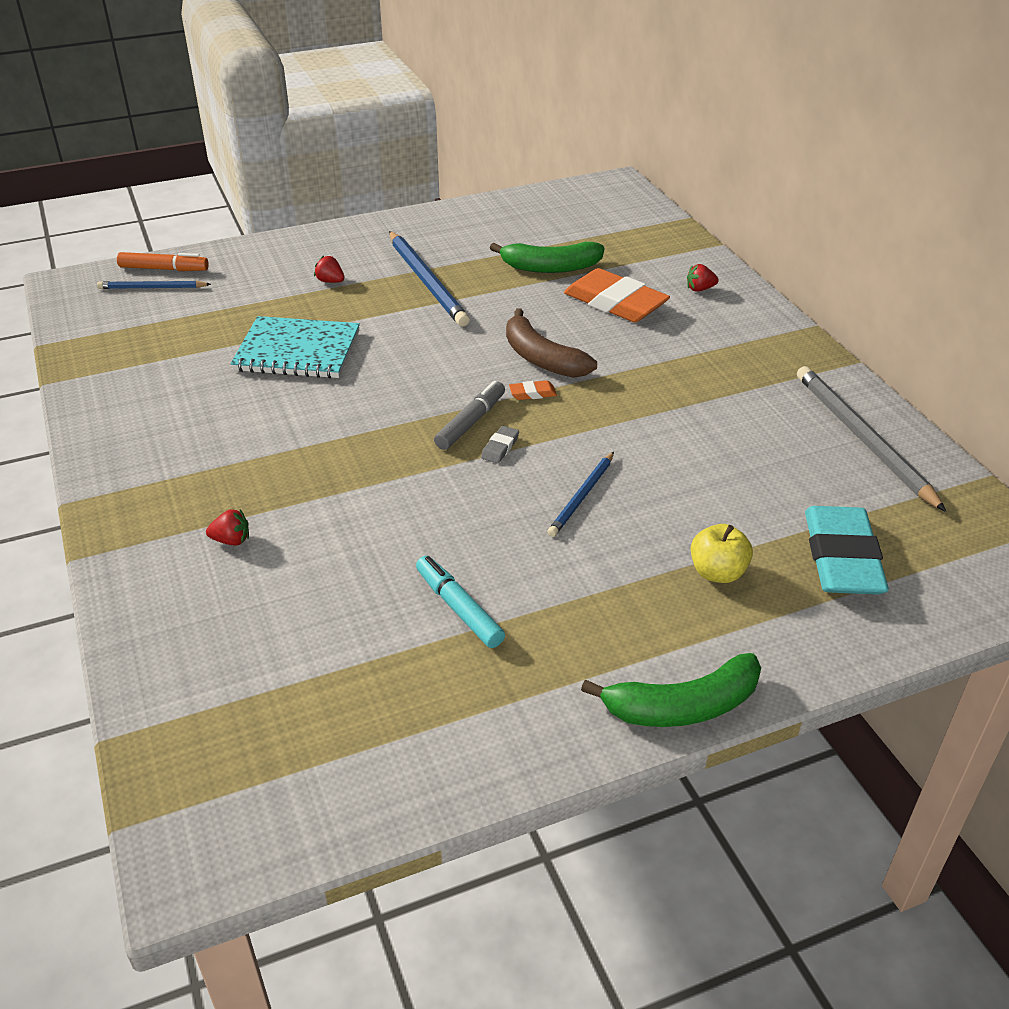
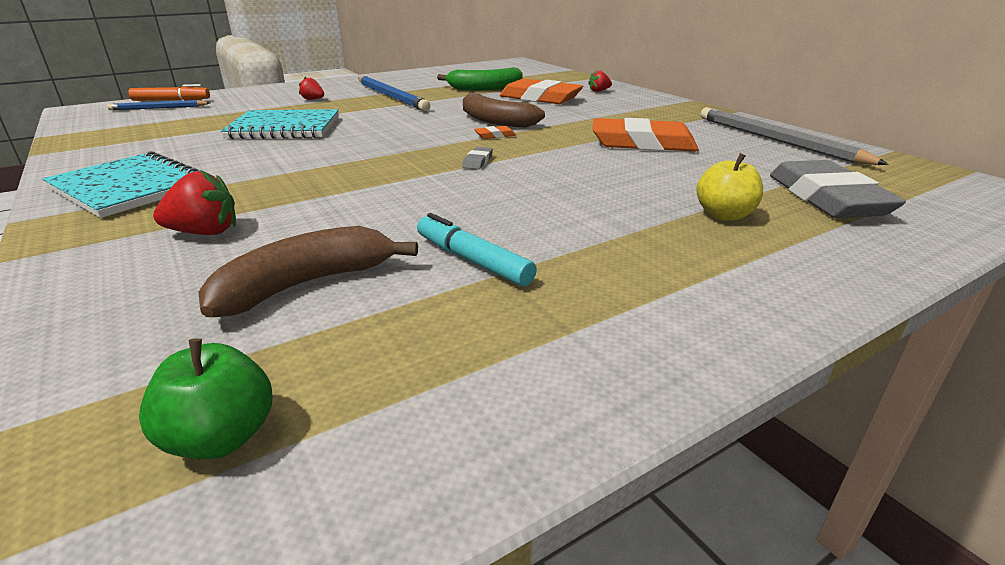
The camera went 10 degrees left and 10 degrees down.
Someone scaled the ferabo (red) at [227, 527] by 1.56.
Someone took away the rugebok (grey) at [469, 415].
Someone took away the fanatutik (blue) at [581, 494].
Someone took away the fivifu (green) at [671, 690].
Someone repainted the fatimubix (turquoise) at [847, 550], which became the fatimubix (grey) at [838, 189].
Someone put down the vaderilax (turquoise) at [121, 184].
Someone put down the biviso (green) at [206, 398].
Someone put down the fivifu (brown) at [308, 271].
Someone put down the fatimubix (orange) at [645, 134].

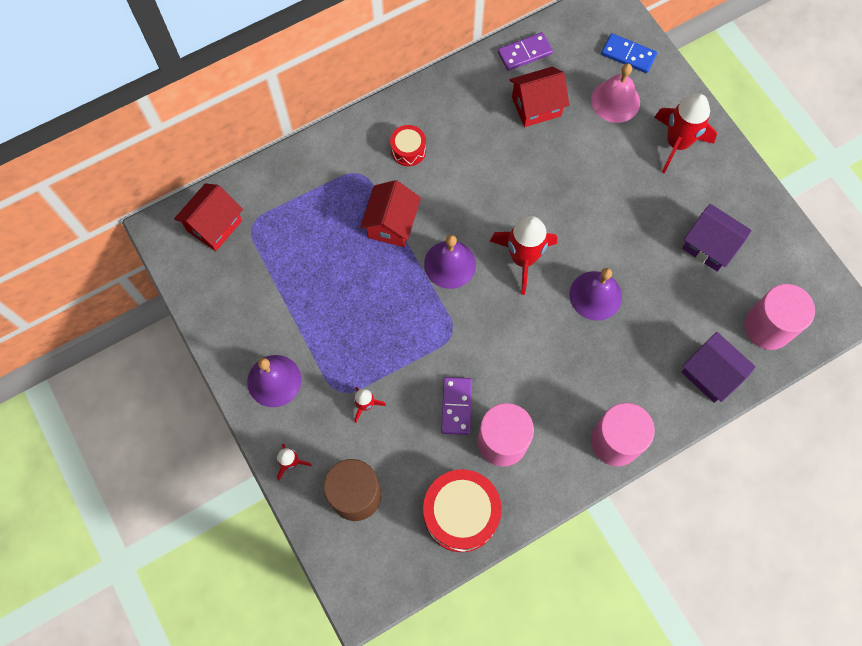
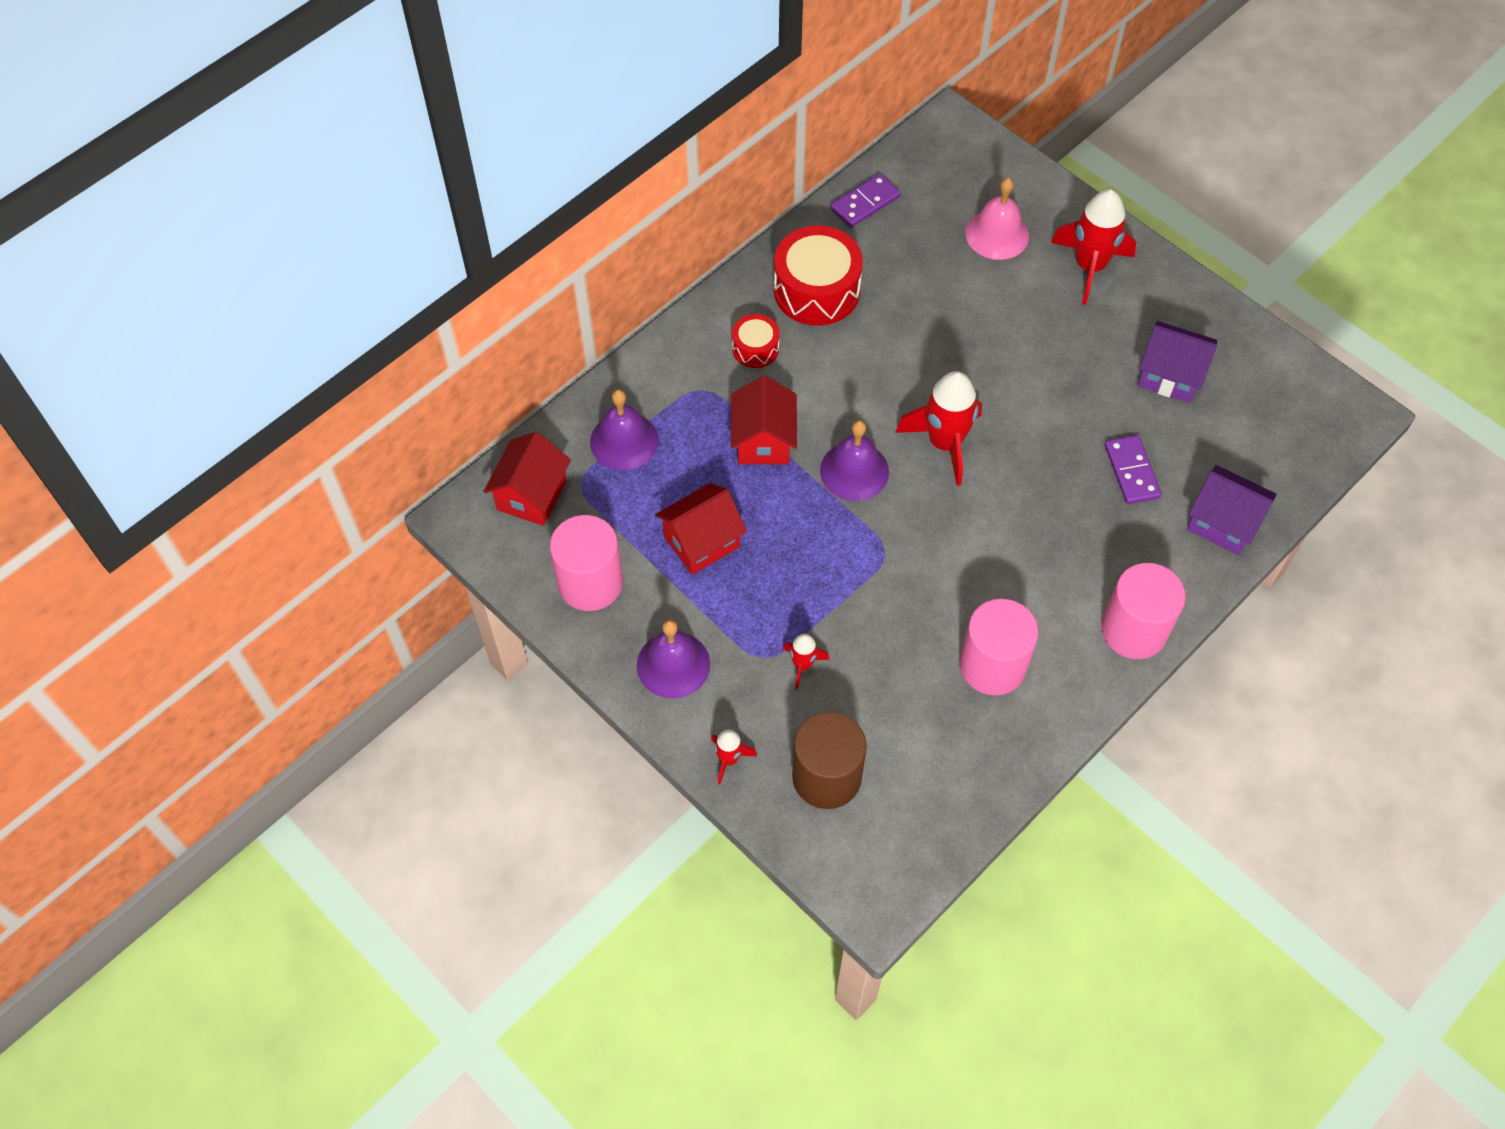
The camera went 15 degrees left and 10 degrees down.
Someone carried the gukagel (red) from [462, 510] to [818, 275].
Someone carried the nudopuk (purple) from [456, 406] to [1133, 469].
Someone carried the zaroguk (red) from [540, 97] to [701, 529].
Someone carried the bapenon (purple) from [595, 294] to [624, 430].
Someone took away the nudopuk (blue) at [629, 53].
Someone carried the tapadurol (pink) from [779, 317] to [586, 563].

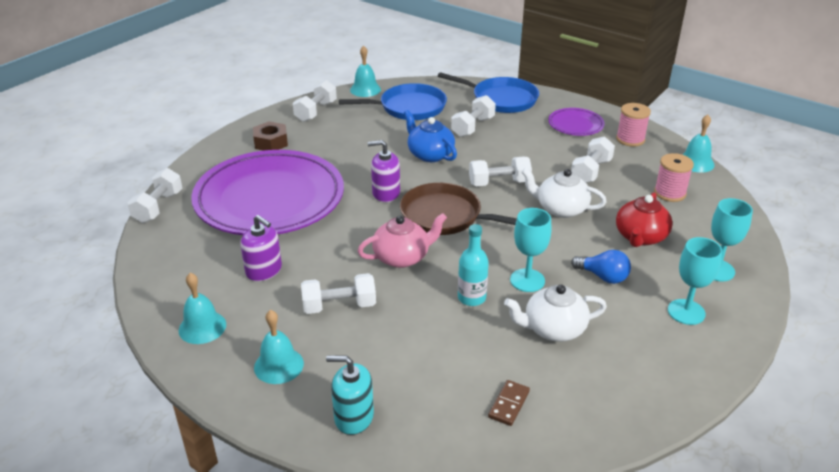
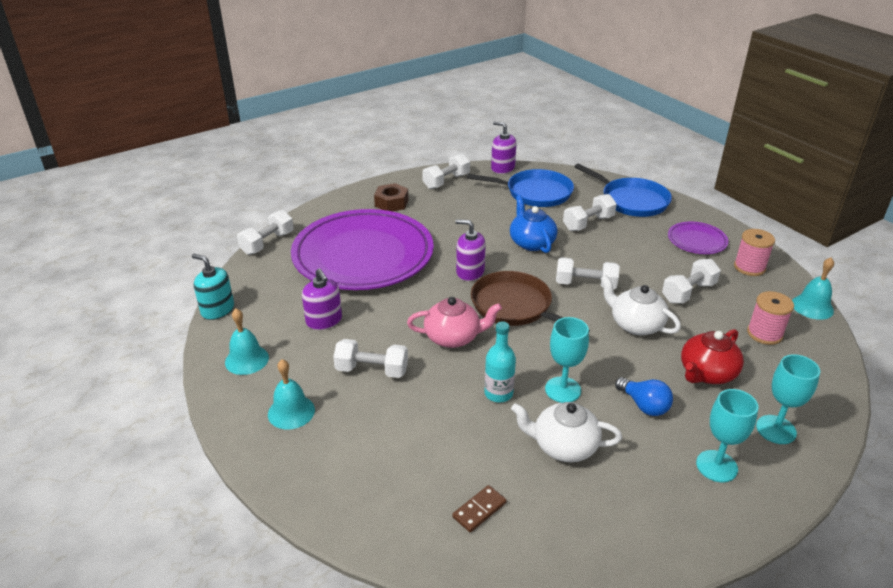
The camera went 20 degrees right and 0 degrees up.
Someone carried the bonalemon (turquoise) from [350, 395] to [213, 287].
Someone swapped the bapenon (turquoise) at [365, 71] for the bonalemon (purple) at [504, 147].

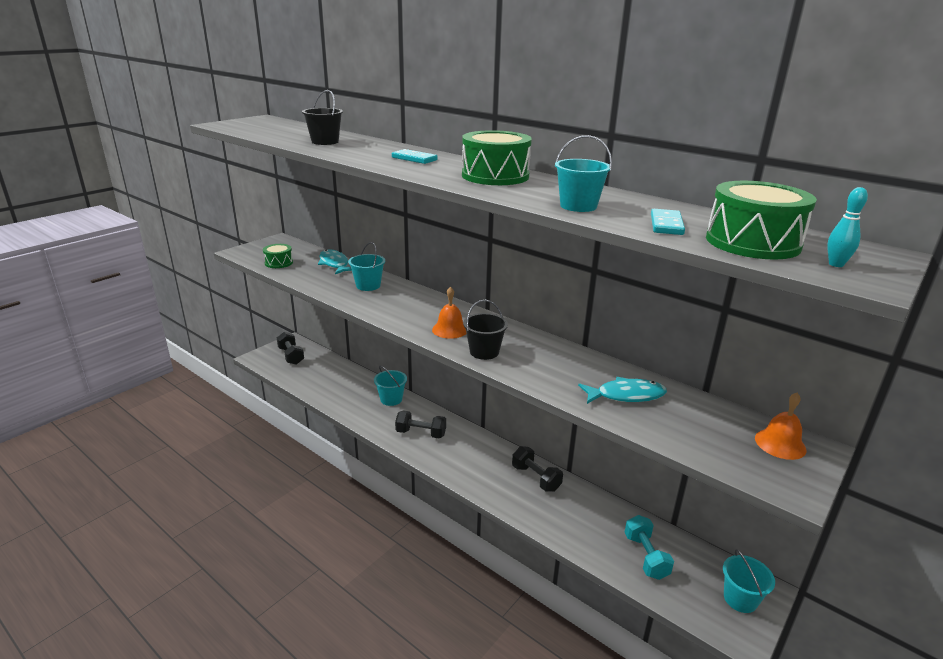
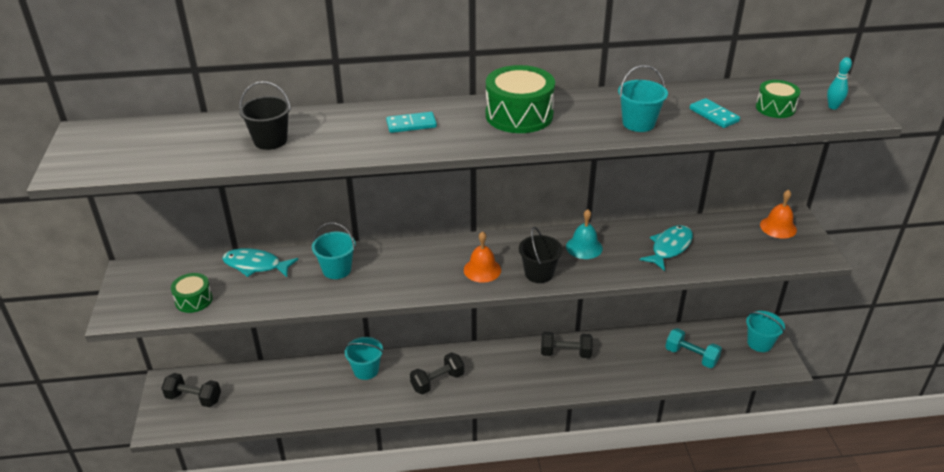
The camera went 45 degrees left and 10 degrees up.
Someone scaled the gukagel (green) at [761, 220] by 0.57.
Someone put down the bapenon (turquoise) at [584, 234].

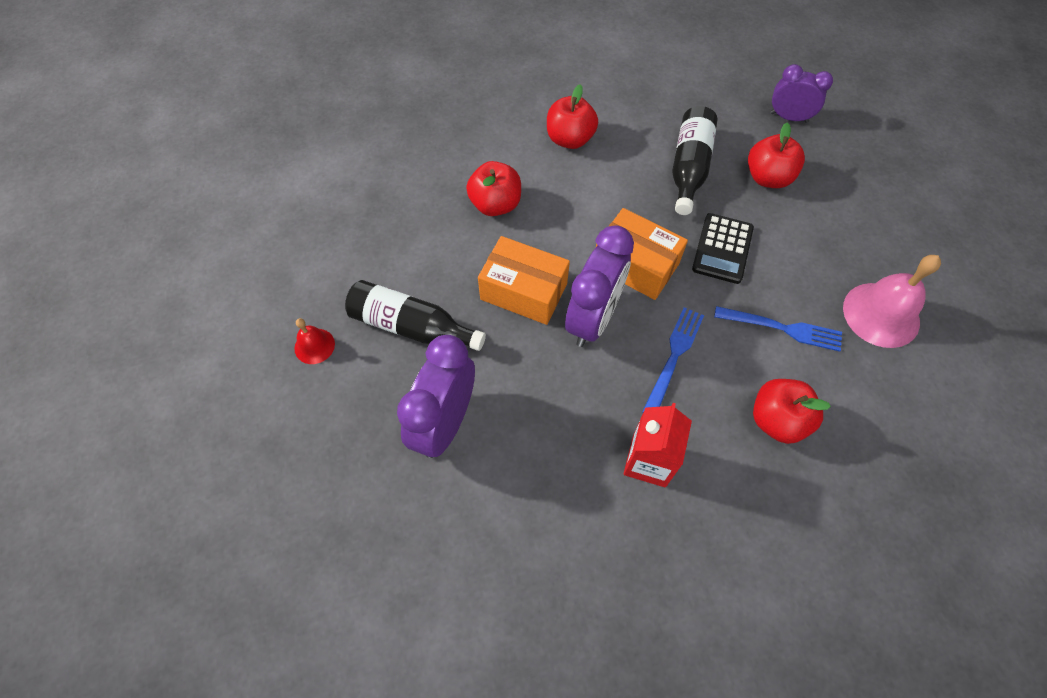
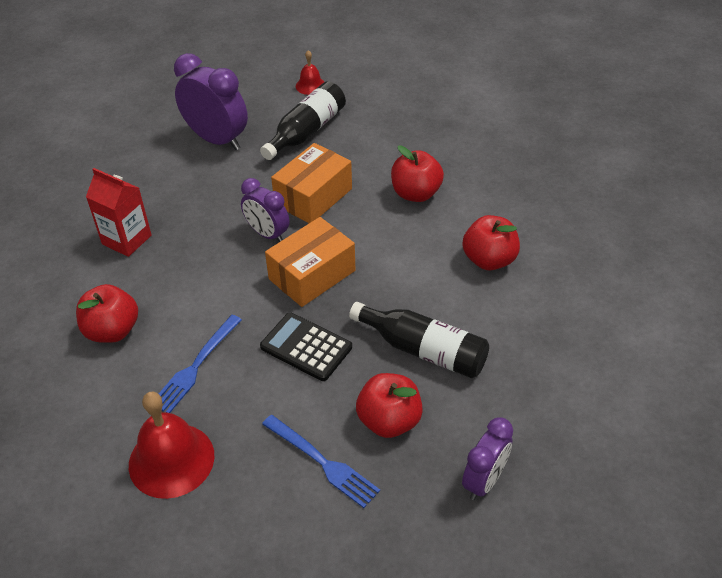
The camera went 105 degrees right and 15 degrees down.
Someone scaled the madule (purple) at [599, 286] by 0.63.
Someone carried the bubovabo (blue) from [673, 359] to [321, 461].
Someone repainted the bapenon (pink) at [892, 301], which became the bapenon (red) at [171, 445].

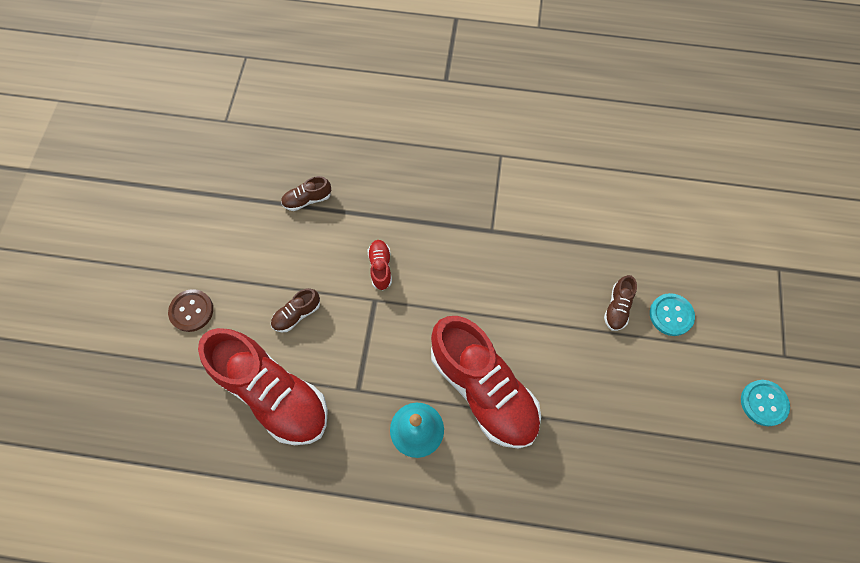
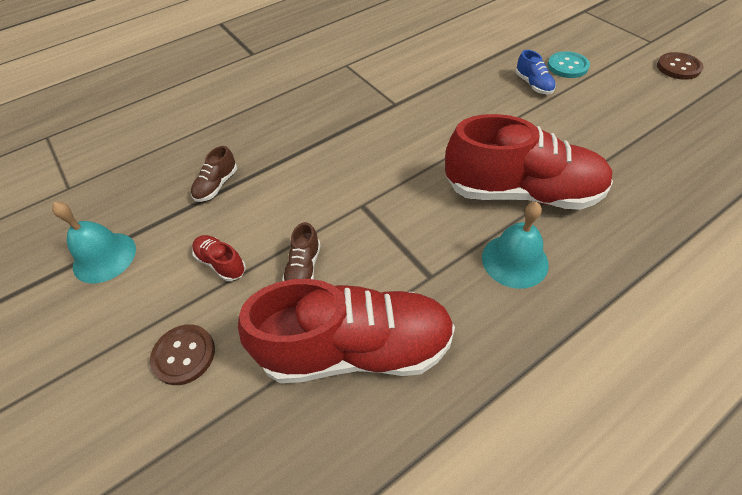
The camera went 40 degrees left and 15 degrees down.
Someone carried the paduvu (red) from [380, 265] to [219, 258].
Someone repainted the paduvu (brown) at [620, 303], which became the paduvu (blue) at [536, 72].
Someone repainted the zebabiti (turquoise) at [765, 403], which became the zebabiti (brown) at [680, 66].
Someone put down the bapenon (turquoise) at [94, 243].

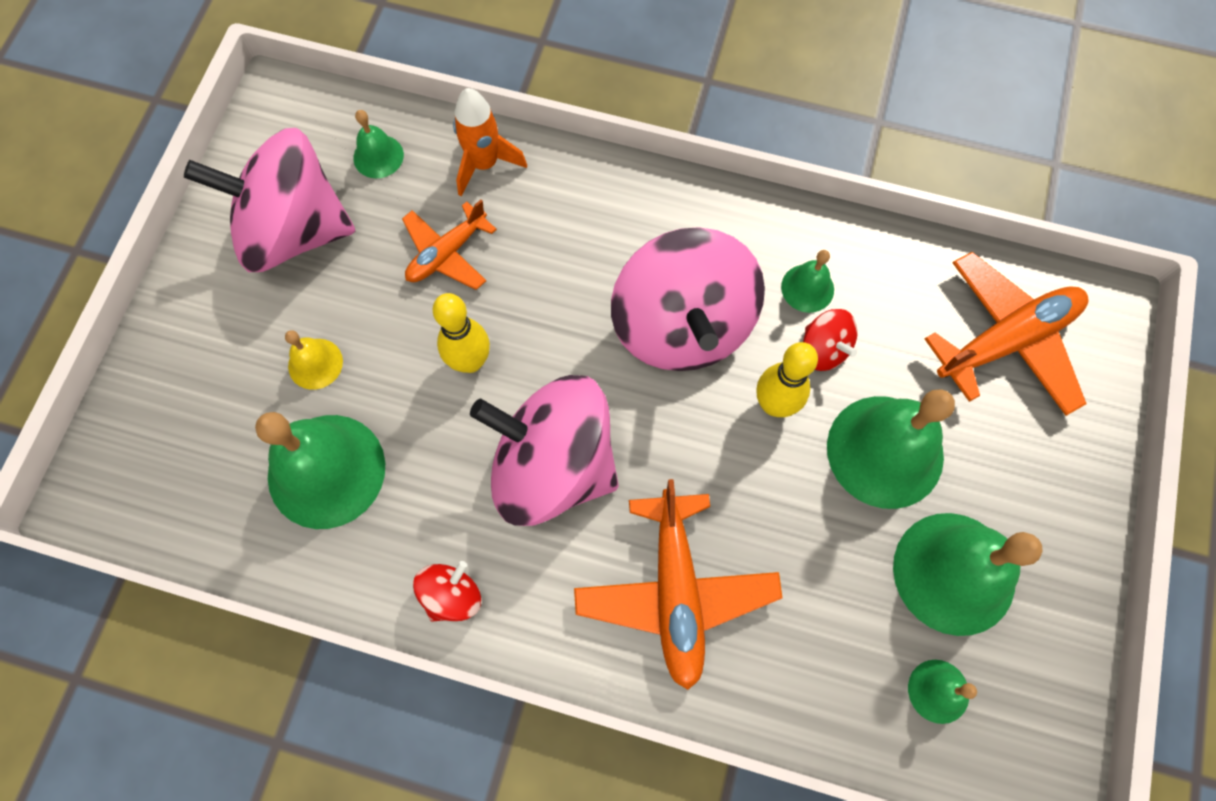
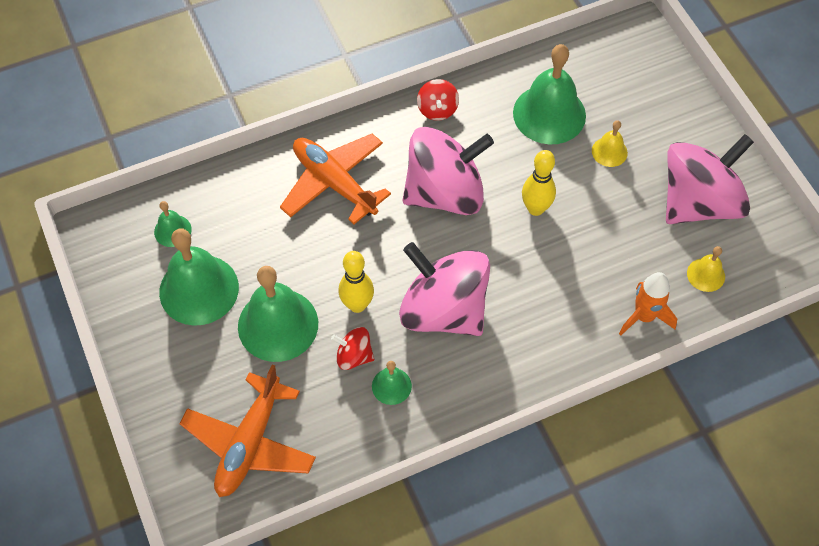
The camera went 140 degrees right and 10 degrees down.
Someone repainted the bapenon (green) at [378, 144], which became the bapenon (yellow) at [706, 269].
Someone took away the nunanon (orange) at [449, 245].

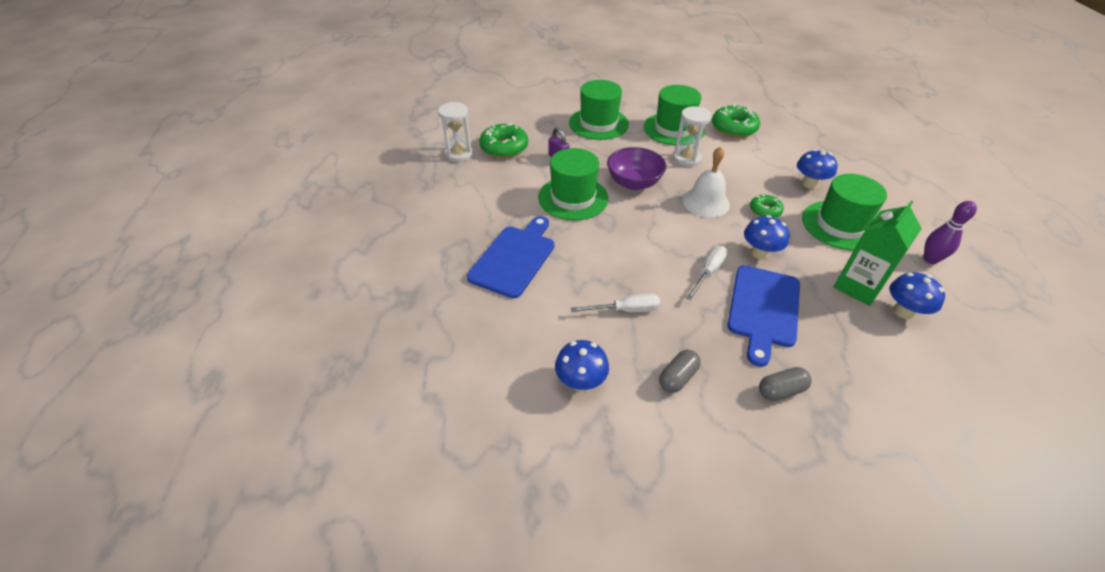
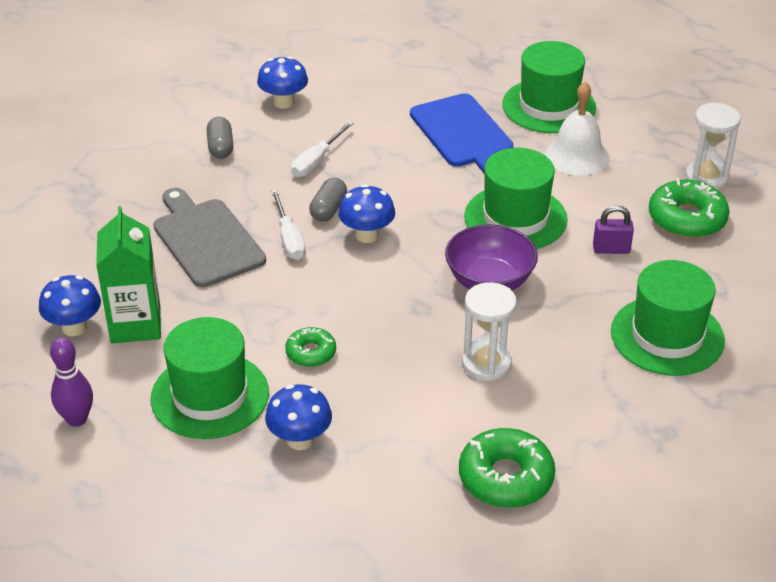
The camera went 130 degrees right and 5 degrees down.
Someone carried the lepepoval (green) from [674, 115] to [549, 87].
Someone carried the bapenon (white) from [706, 182] to [577, 129].
Someone repainted the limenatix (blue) at [763, 316], which became the limenatix (grey) at [209, 237].
Someone carried the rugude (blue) from [766, 237] to [366, 213].
Someone carried the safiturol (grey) from [785, 384] to [328, 200].

